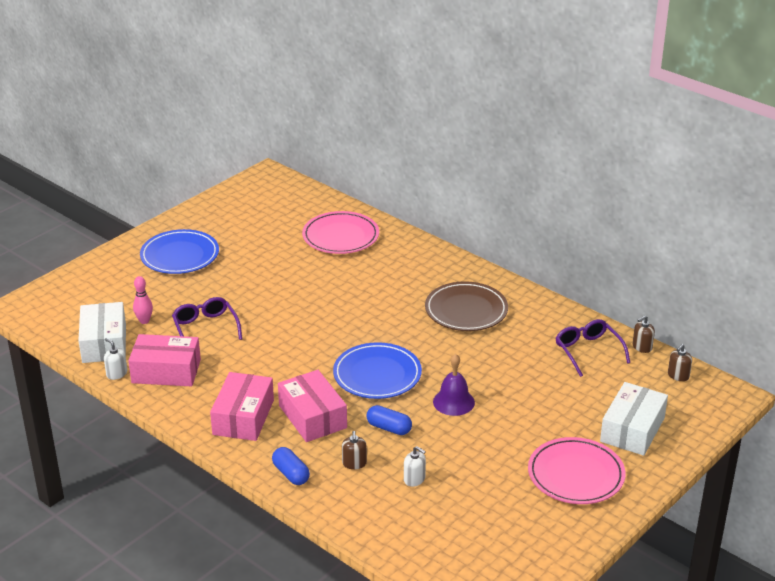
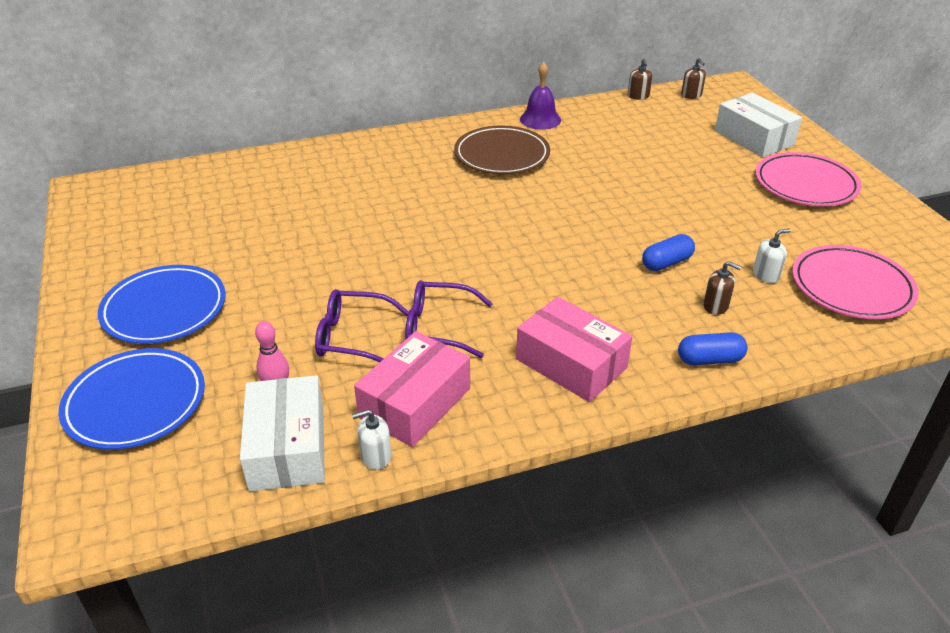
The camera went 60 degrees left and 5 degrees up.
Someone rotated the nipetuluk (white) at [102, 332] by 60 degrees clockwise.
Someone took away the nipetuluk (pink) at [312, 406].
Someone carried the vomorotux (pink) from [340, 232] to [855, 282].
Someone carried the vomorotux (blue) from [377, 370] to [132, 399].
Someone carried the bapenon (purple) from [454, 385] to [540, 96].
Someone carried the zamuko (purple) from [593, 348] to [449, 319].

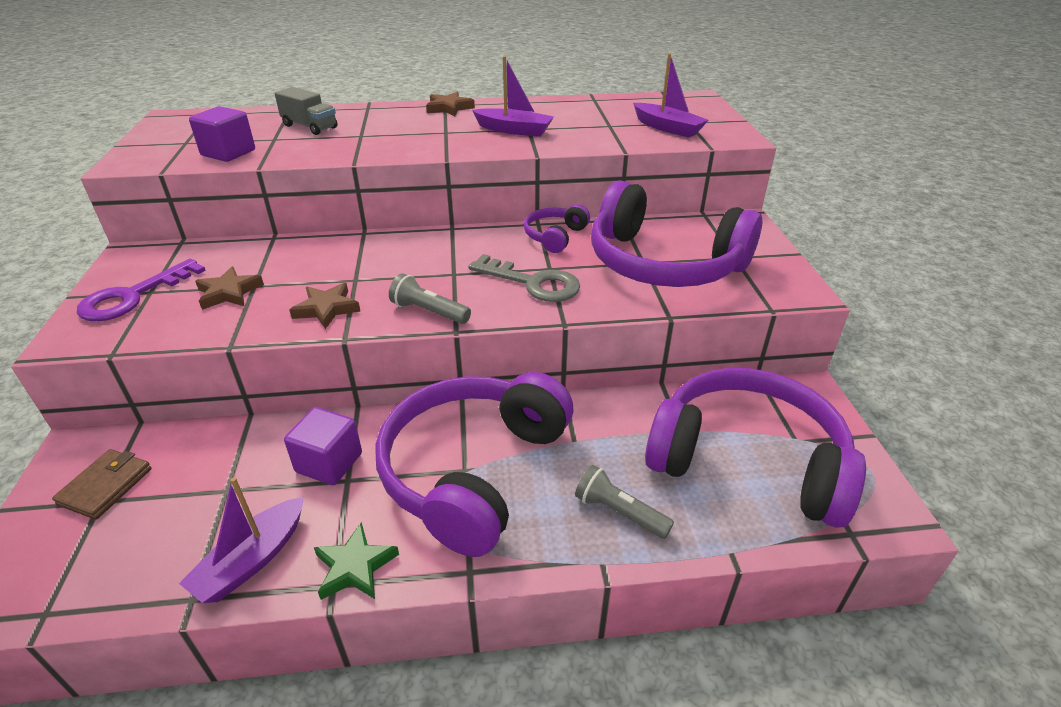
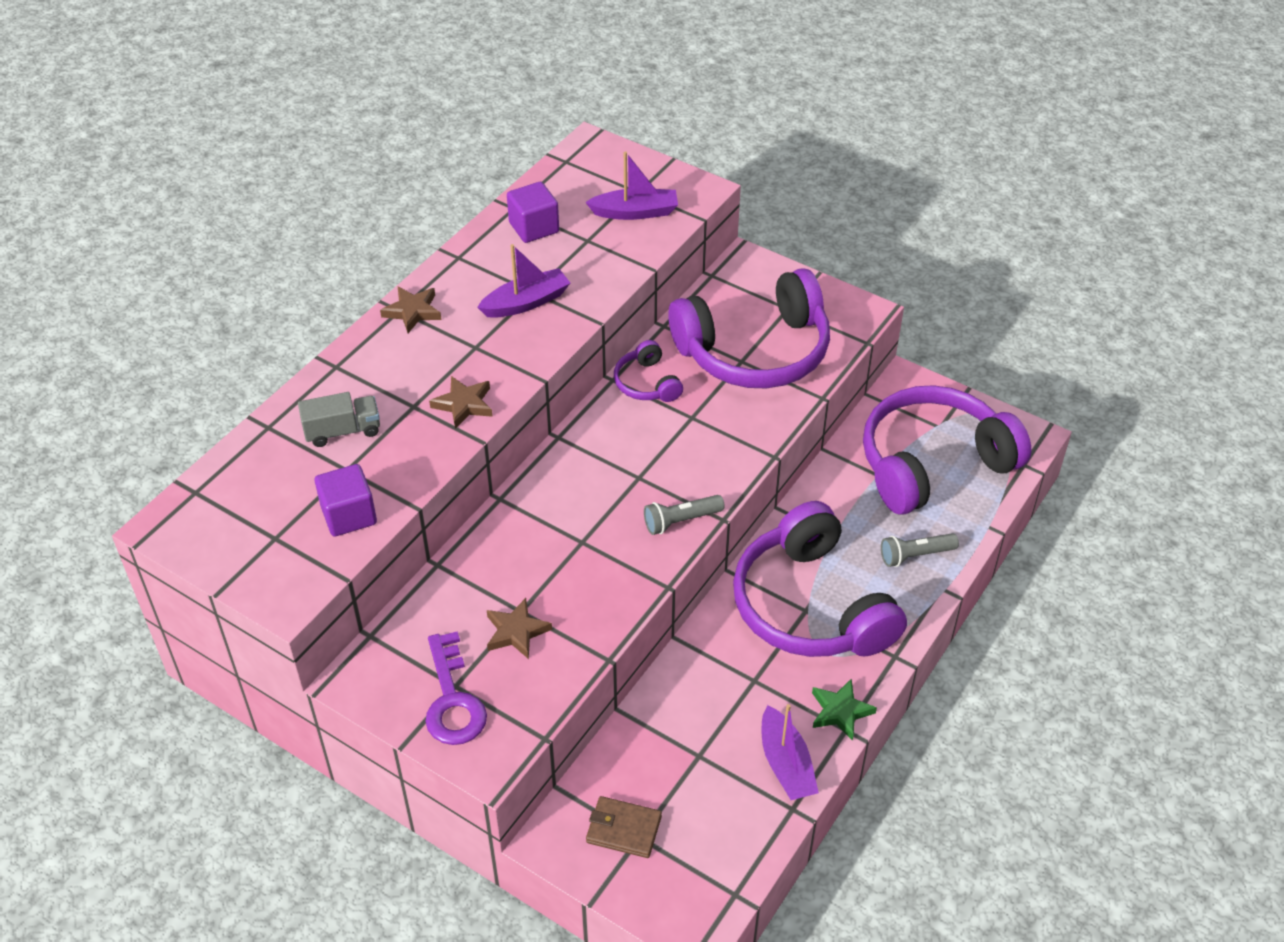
The camera went 50 degrees left and 10 degrees up.
Someone rotated the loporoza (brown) at [102, 484] by 45 degrees counterclockwise.
Someone carried the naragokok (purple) from [323, 446] to [533, 212].
Someone carried the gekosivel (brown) from [325, 306] to [461, 402].
Someone took away the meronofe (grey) at [524, 278].

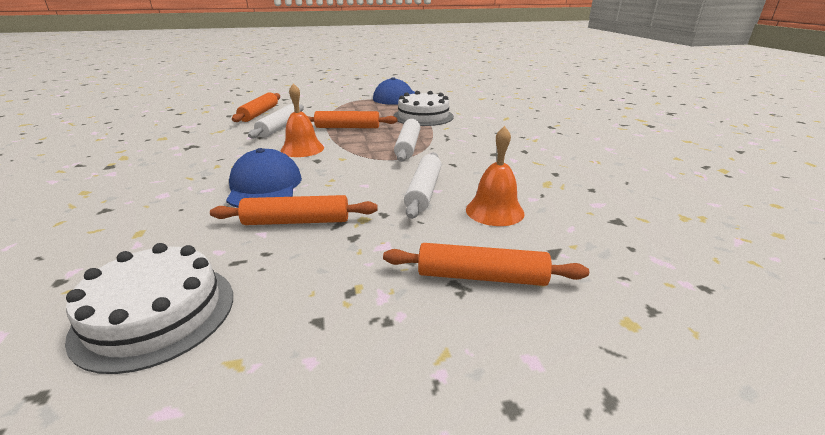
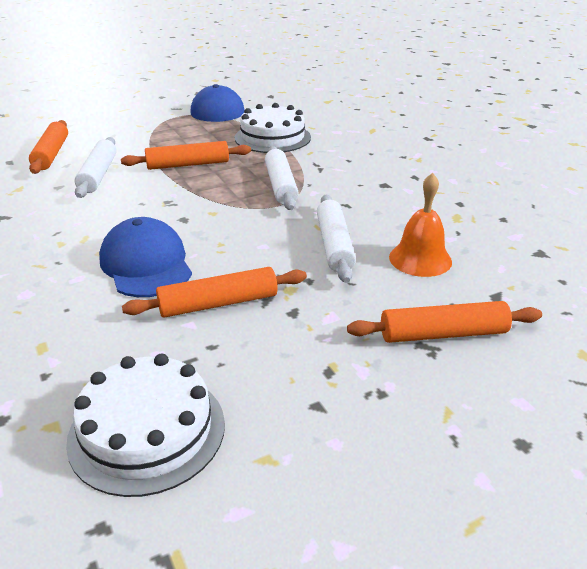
The camera went 15 degrees left and 5 degrees up.
Someone took away the bapenon (orange) at [302, 120].

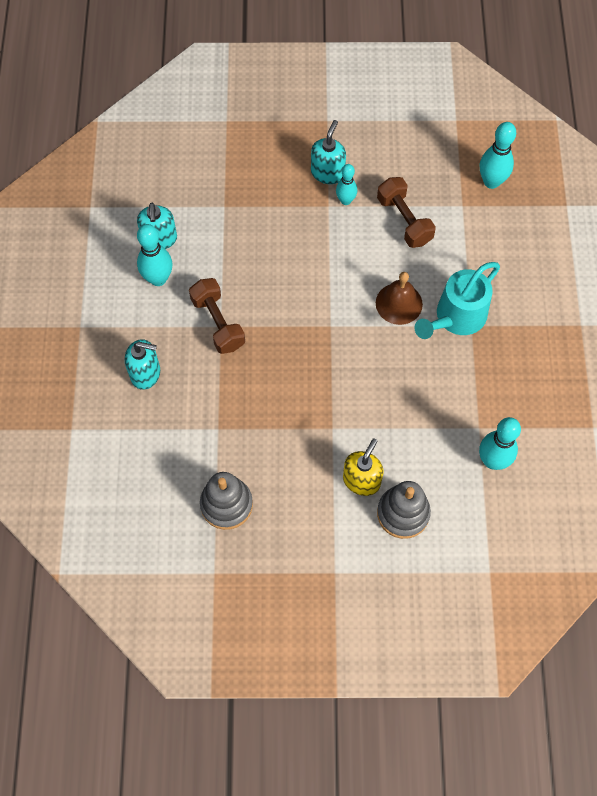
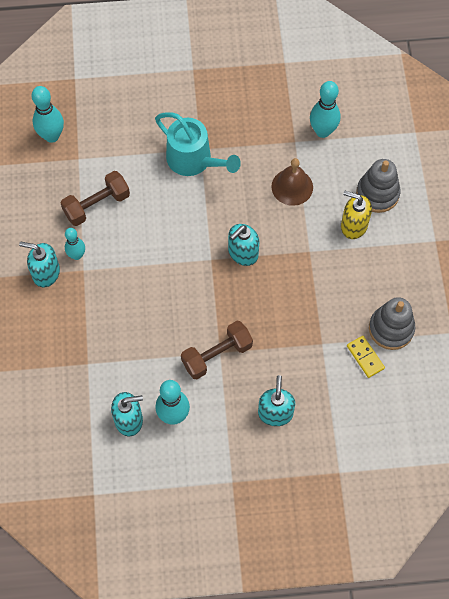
The camera went 95 degrees left and 0 degrees up.
Someone carried the bapenon (brown) from [399, 298] to [292, 182].
Someone put down the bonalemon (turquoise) at [243, 245].
Someone put down the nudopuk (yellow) at [366, 357].

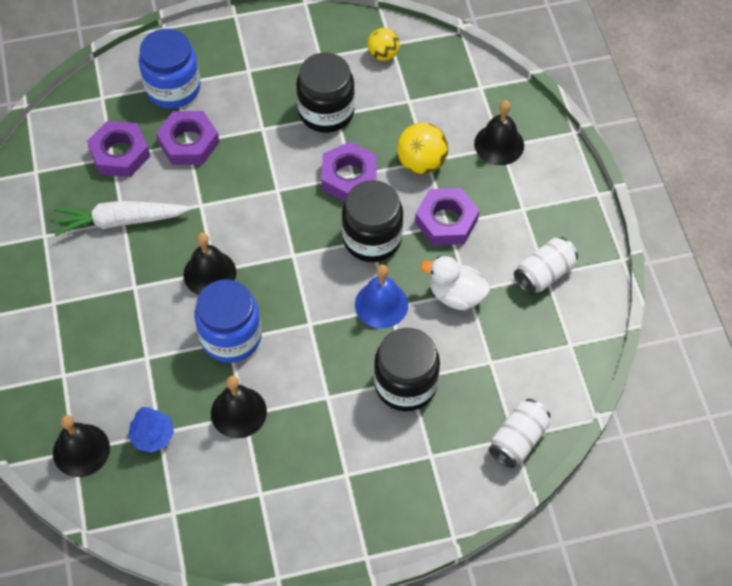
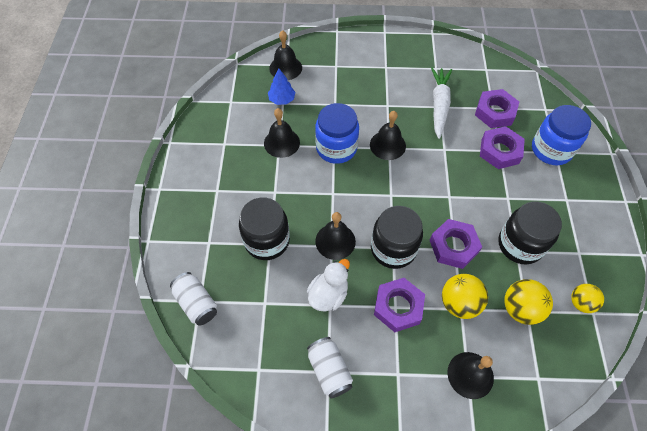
The camera went 105 degrees right and 0 degrees up.
Someone repainted the bapenon (blue) at [381, 296], which became the bapenon (black) at [335, 236].
Someone put down the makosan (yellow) at [528, 302].

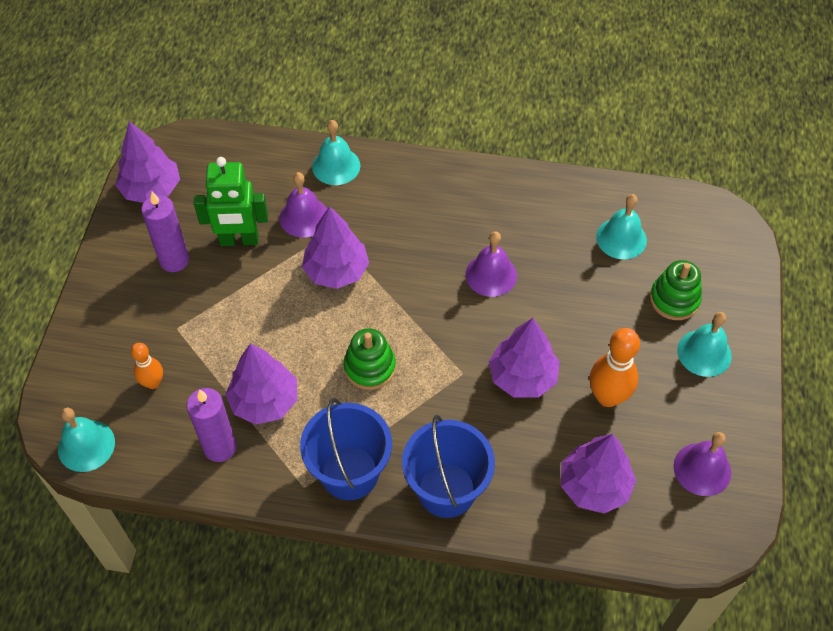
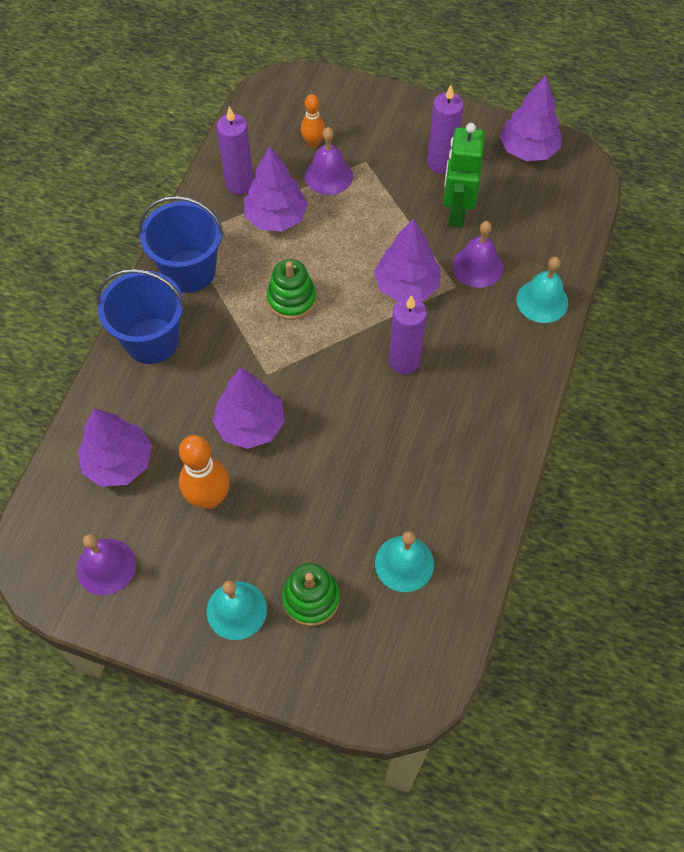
The camera went 100 degrees right and 5 degrees up.
Someone took away the bapenon (turquoise) at [86, 440].
Someone carried the bapenon (purple) from [491, 264] to [329, 161].
Someone put down the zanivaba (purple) at [408, 334].

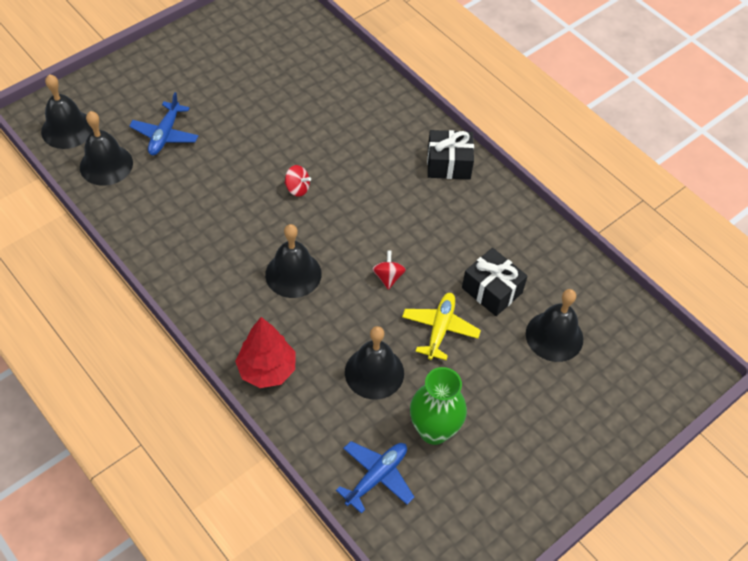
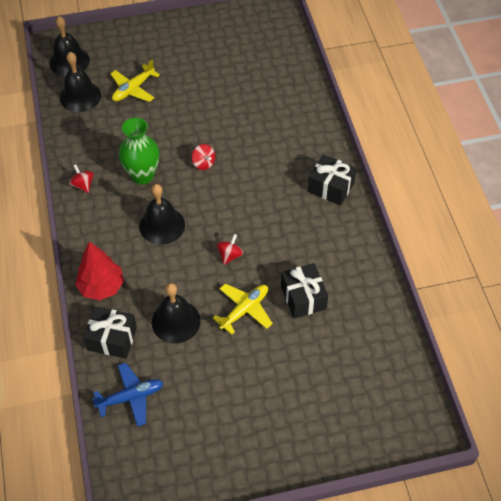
The camera went 30 degrees right and 0 degrees up.
Someone repainted the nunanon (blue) at [163, 123], which became the nunanon (yellow) at [135, 81].
Someone carried the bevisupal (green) from [438, 406] to [139, 150].
Someone took away the bapenon (black) at [554, 325].
Someone put down the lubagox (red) at [81, 178].
Someone put down the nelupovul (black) at [110, 332].

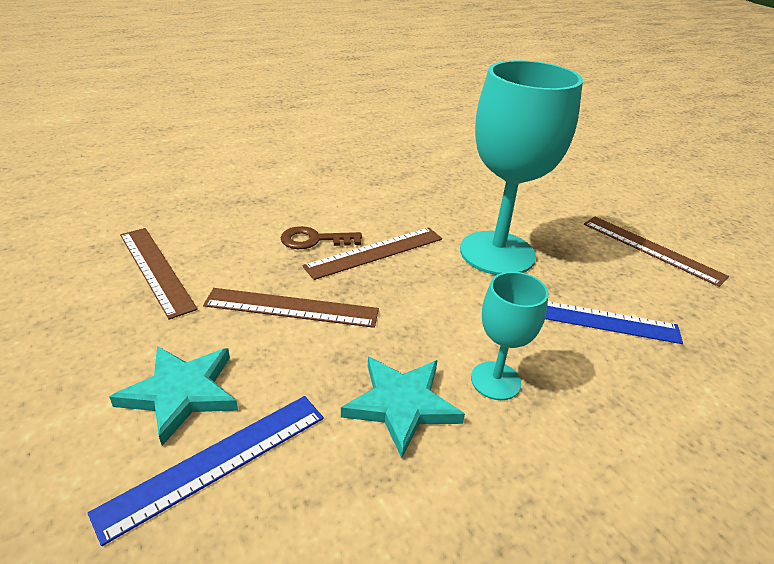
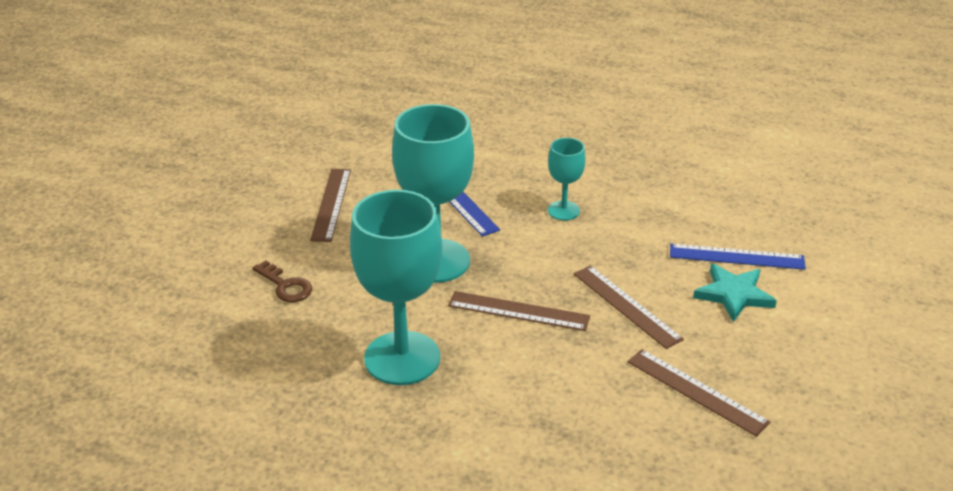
The camera went 130 degrees left and 0 degrees up.
Someone rotated the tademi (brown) at [159, 274] by 60 degrees counterclockwise.
Someone carried the meronofe (brown) from [321, 237] to [282, 281].
Someone took away the gekosivel (turquoise) at [403, 407].
Someone put down the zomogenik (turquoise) at [396, 287].

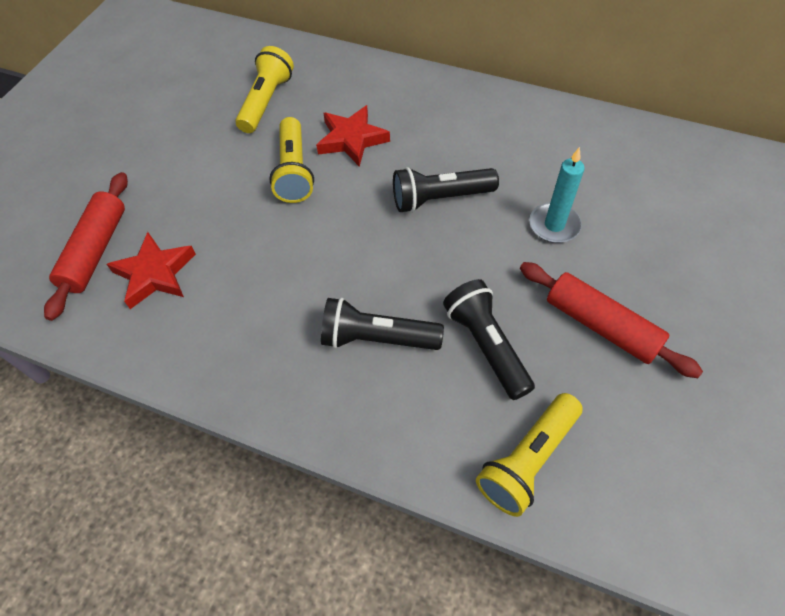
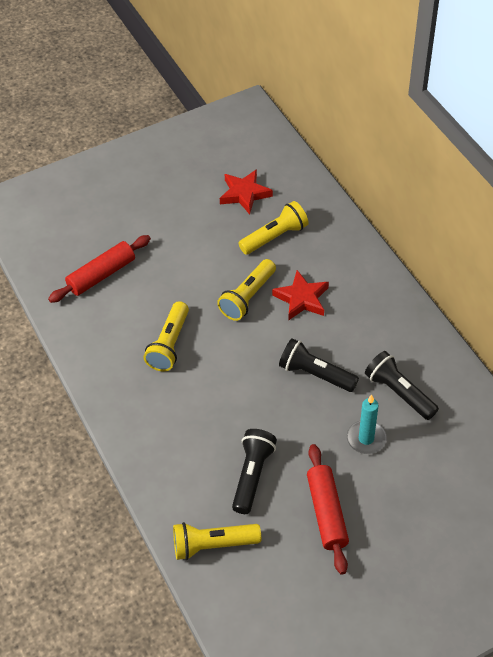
The camera went 40 degrees right and 5 degrees down.
Someone carried the gekosivel (red) from [151, 270] to [246, 191].
Someone carried the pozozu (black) from [382, 324] to [402, 385].
Someone put down the pozozu (yellow) at [166, 336].

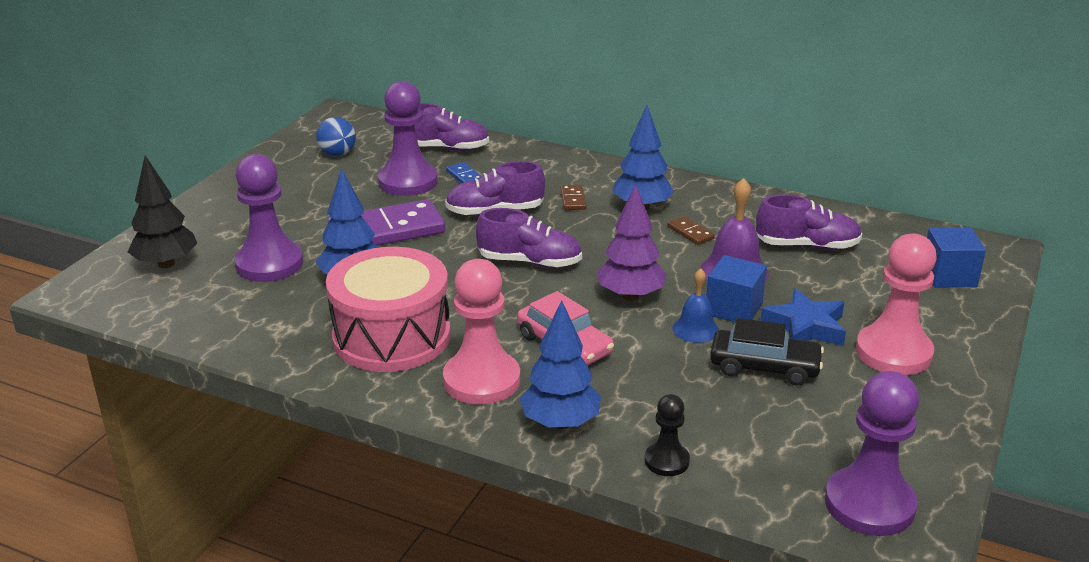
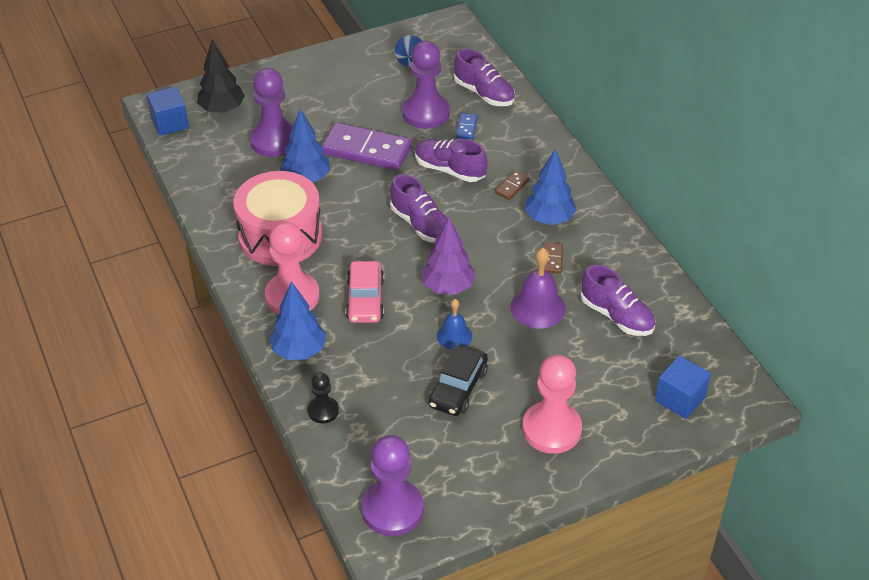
The camera went 40 degrees right and 15 degrees up.
Someone carried the naragokok (blue) from [736, 288] to [168, 111].
Someone rotated the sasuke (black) at [767, 351] by 60 degrees clockwise.
Someone took away the gekosivel (blue) at [803, 317].

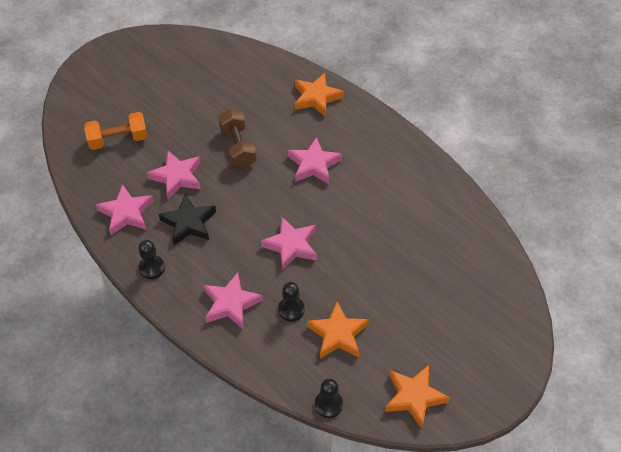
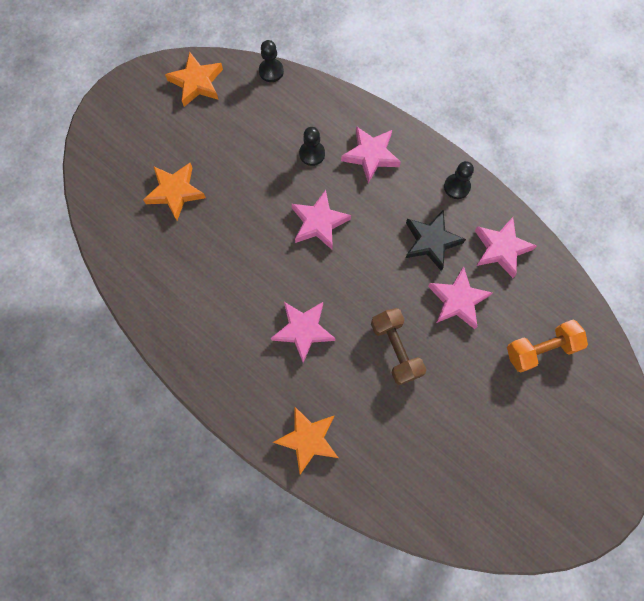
The camera went 175 degrees right and 20 degrees up.
Someone carried the gekosivel (orange) from [338, 330] to [174, 191].

